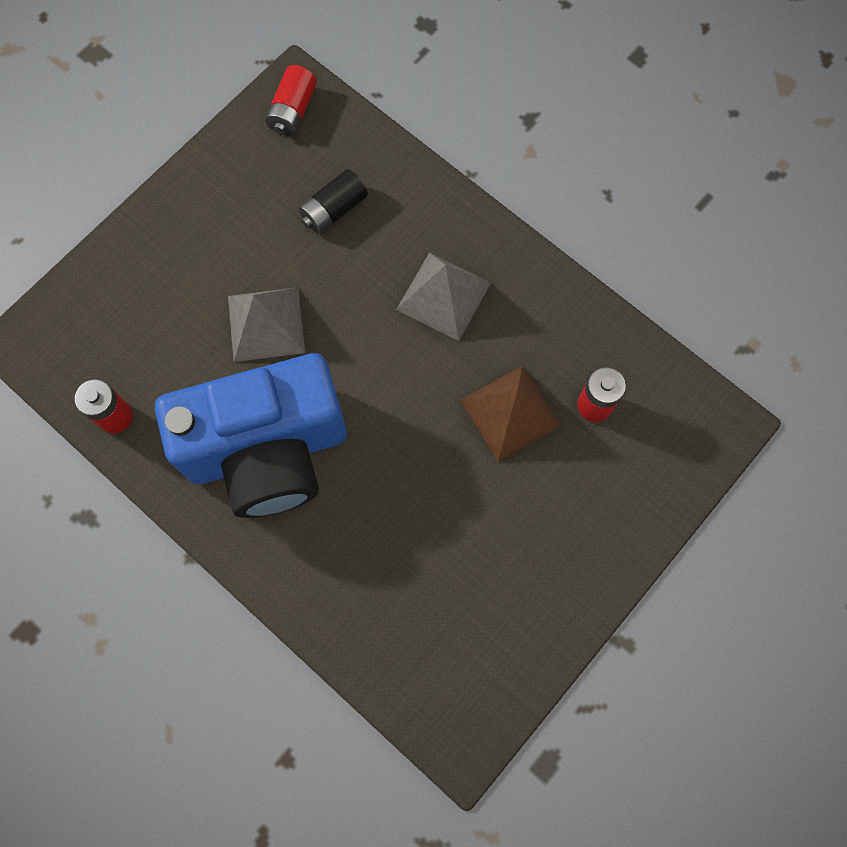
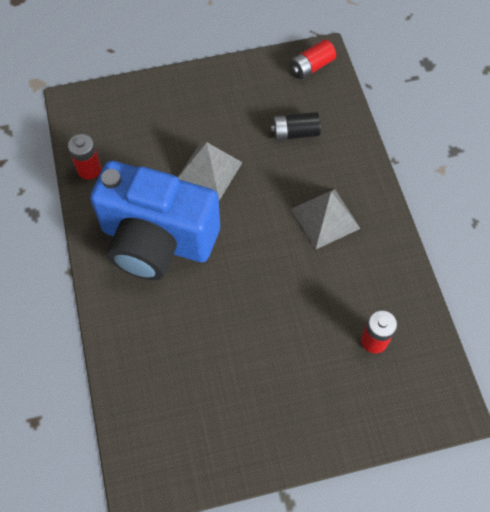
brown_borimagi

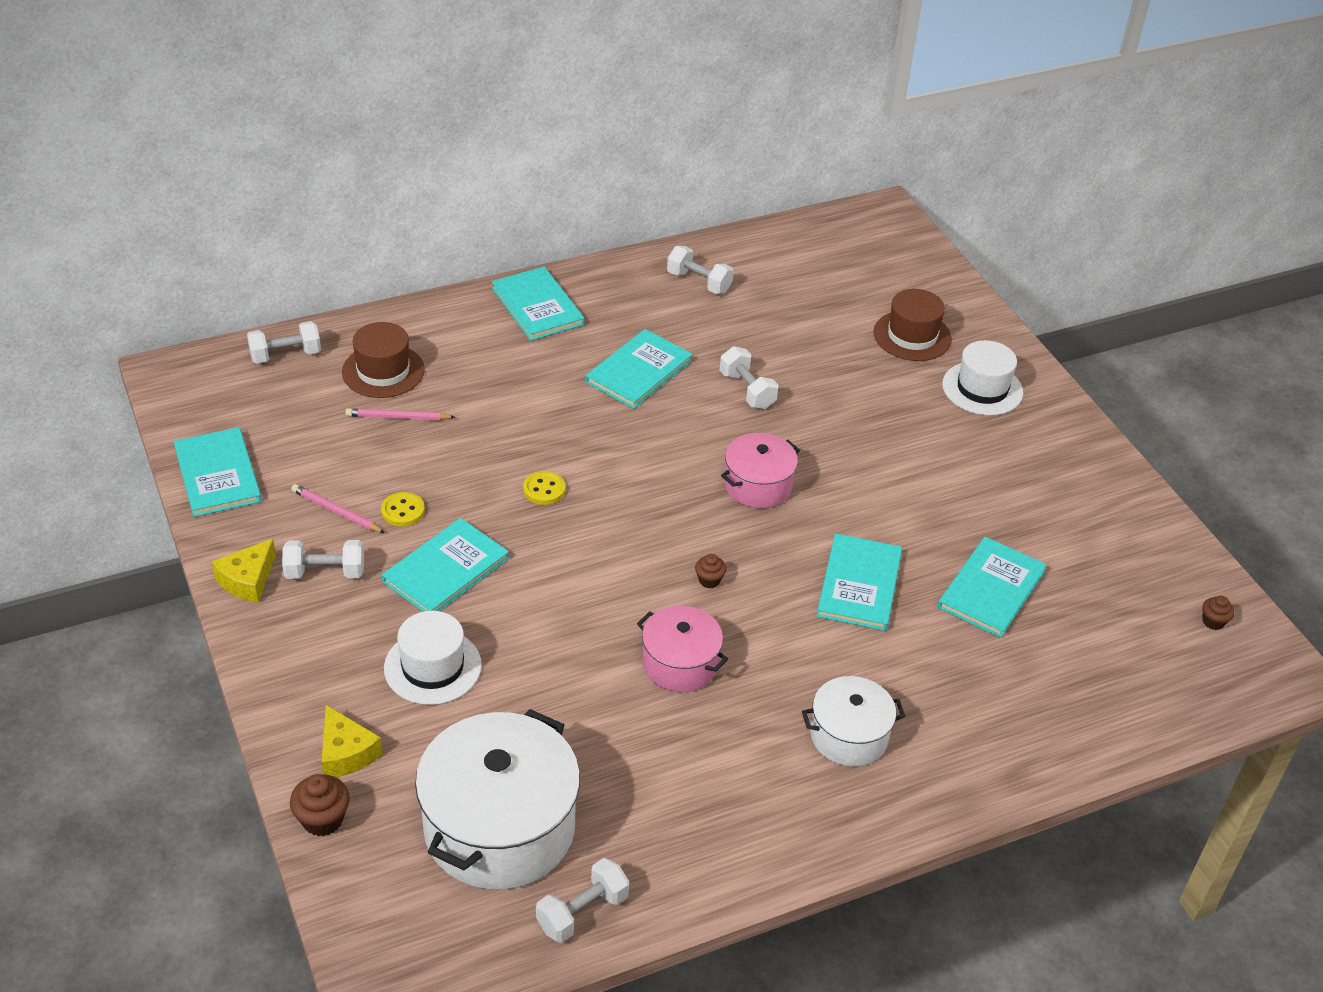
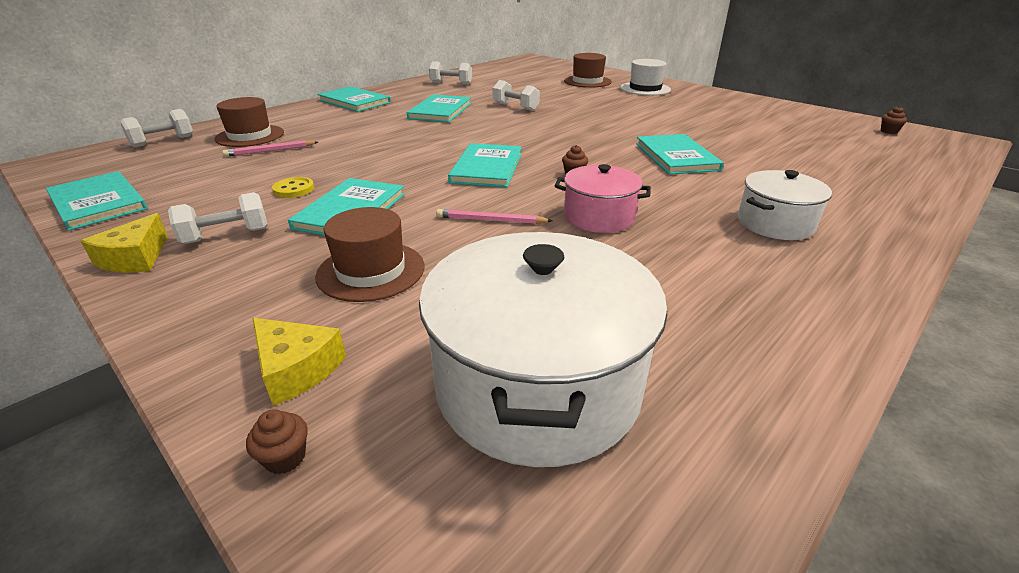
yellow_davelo (2nd from left in the first image)
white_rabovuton (3rd from left in the first image)
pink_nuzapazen (2nd from left in the first image)
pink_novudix (2nd from left)
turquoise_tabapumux (5th from left)
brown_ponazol (2nd from left)
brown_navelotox (1st from left)

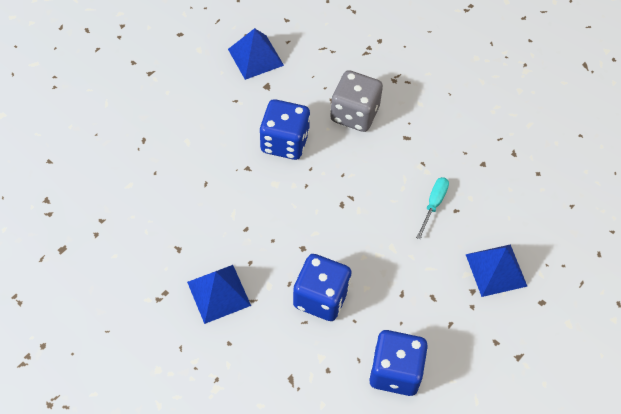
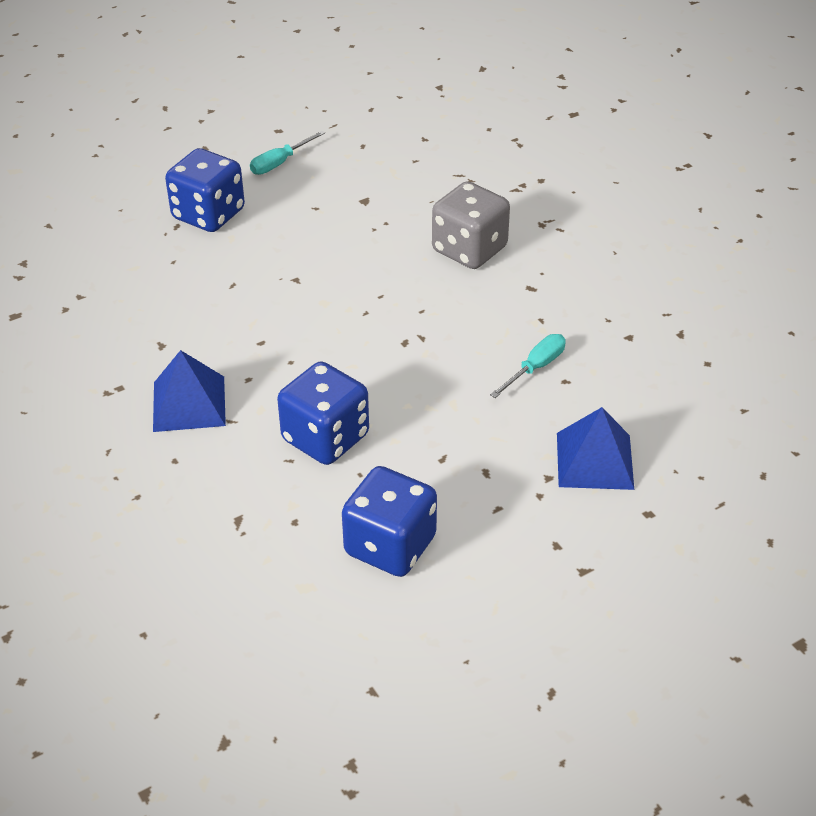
blue_borimagi (2nd from left in the first image)
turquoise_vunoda (1st from left)
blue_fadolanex (1st from left)

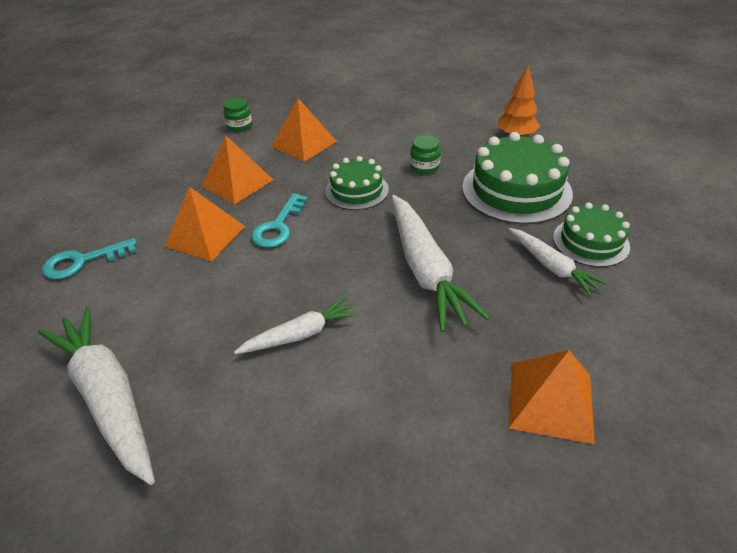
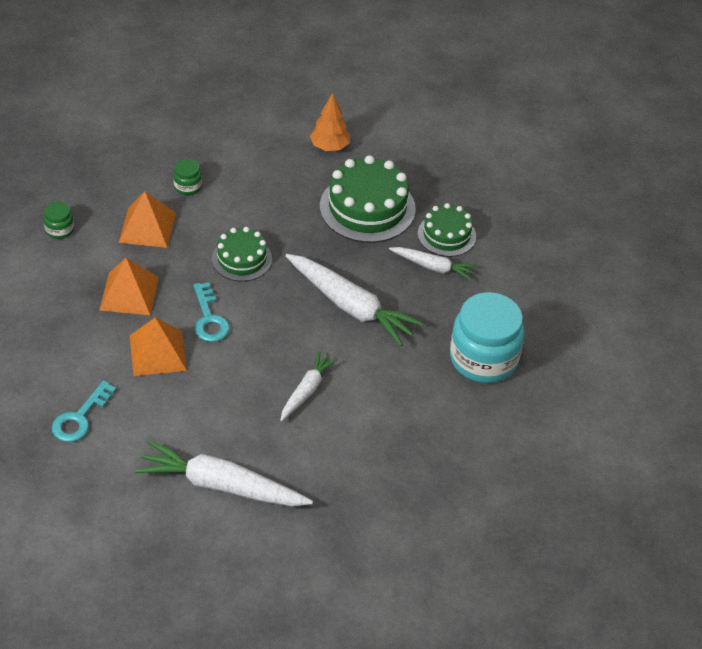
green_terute (2nd from left)
turquoise_terute

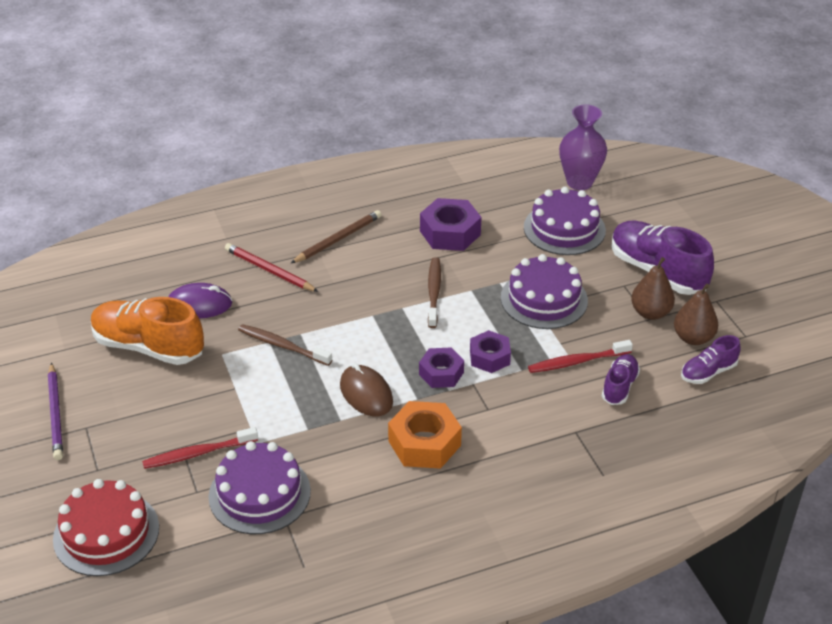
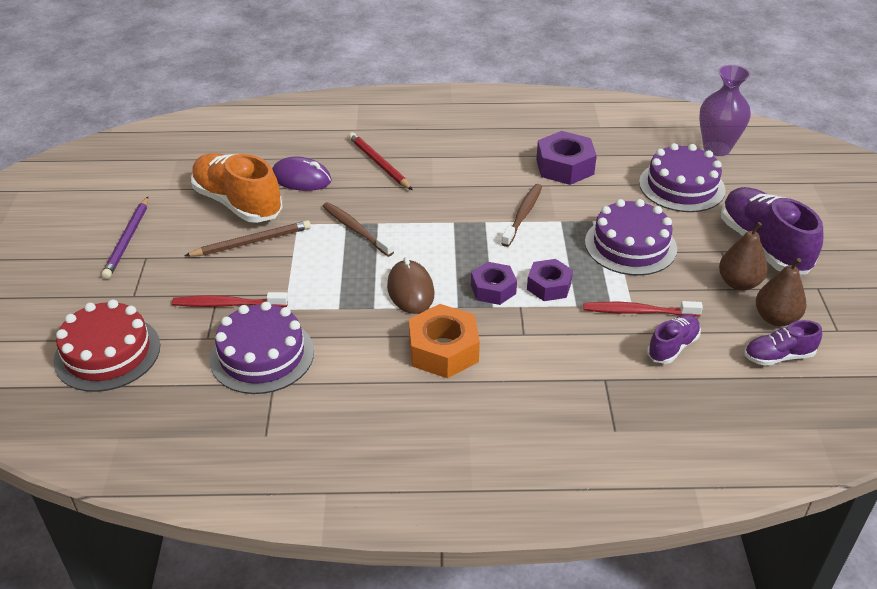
brown_novudix

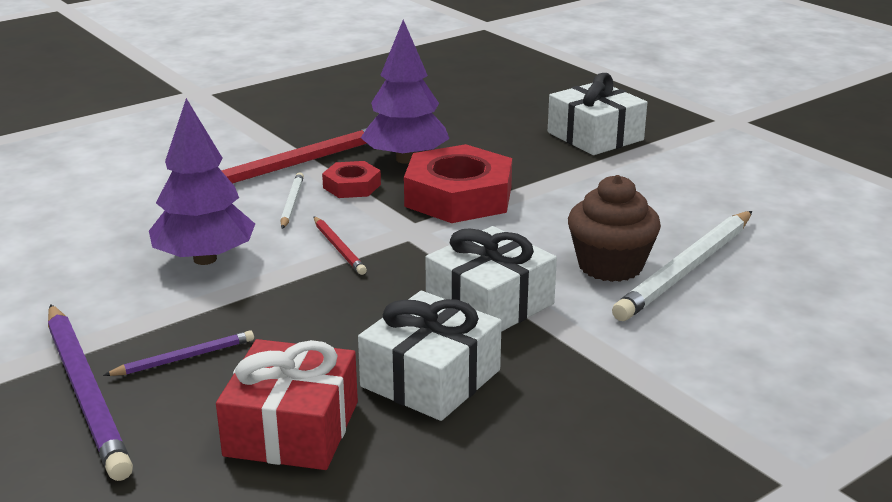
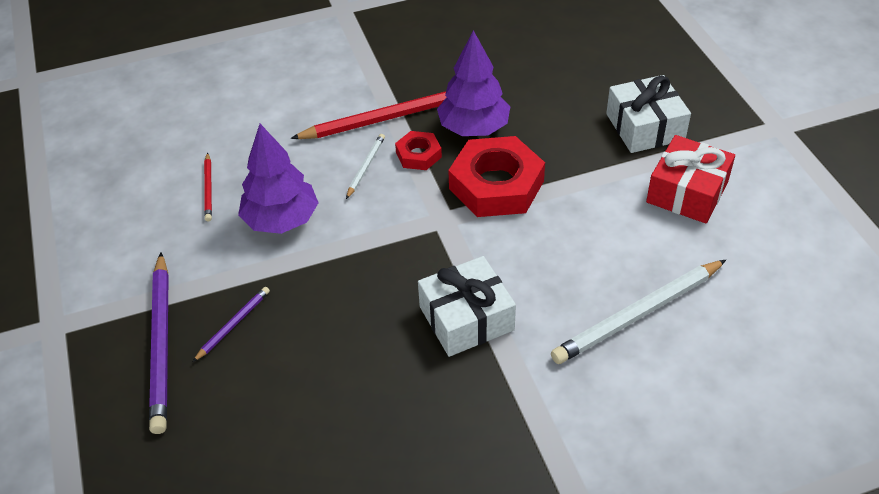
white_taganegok (1st from left in the first image)
brown_navelotox
red_taganegok
red_novudix (1st from left)
purple_novudix (2nd from left)

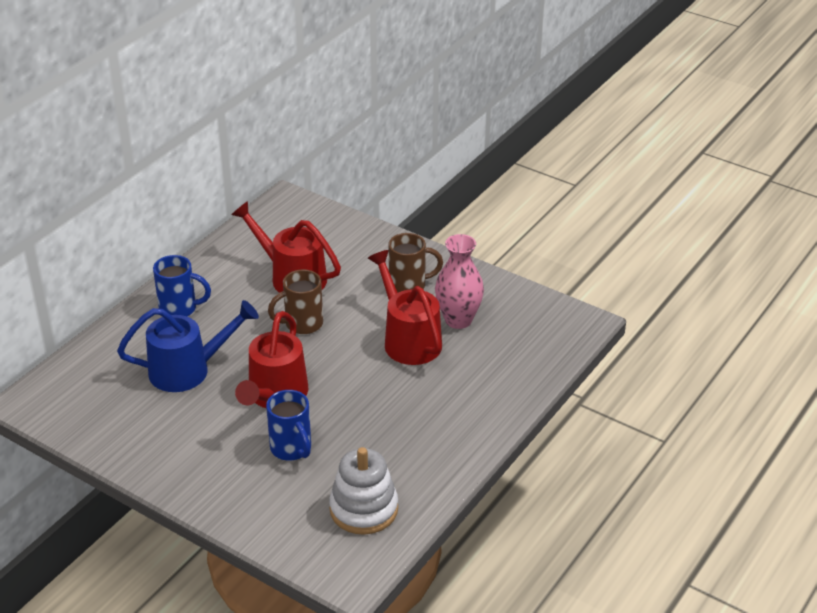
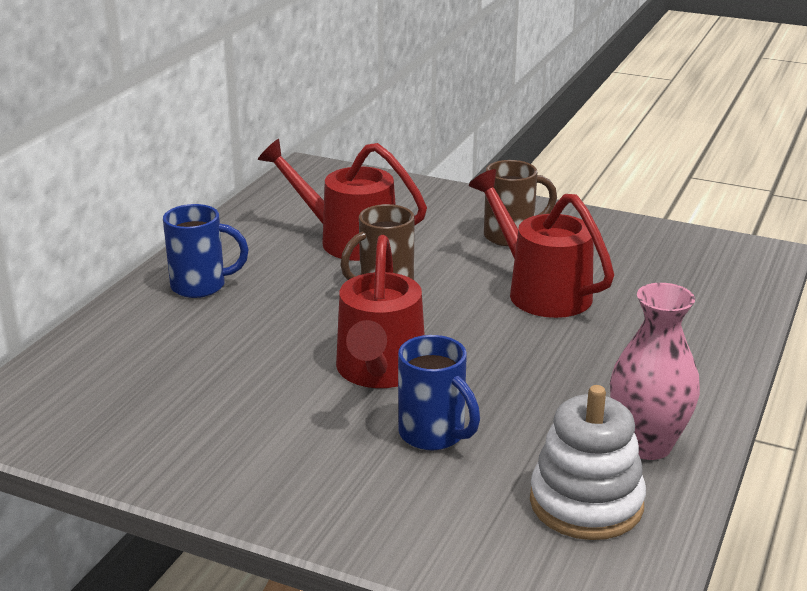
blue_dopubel
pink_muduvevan

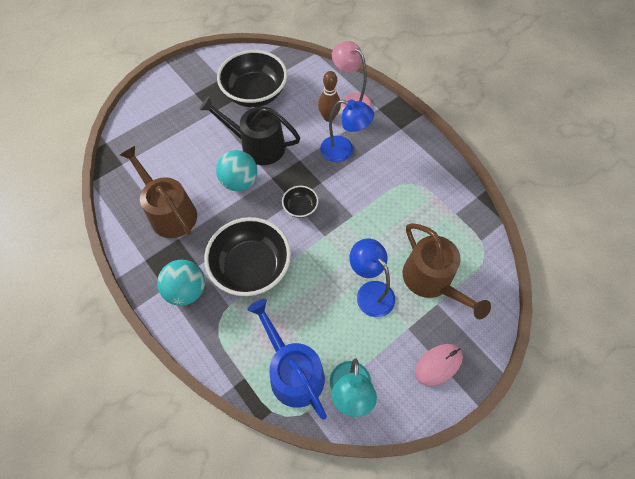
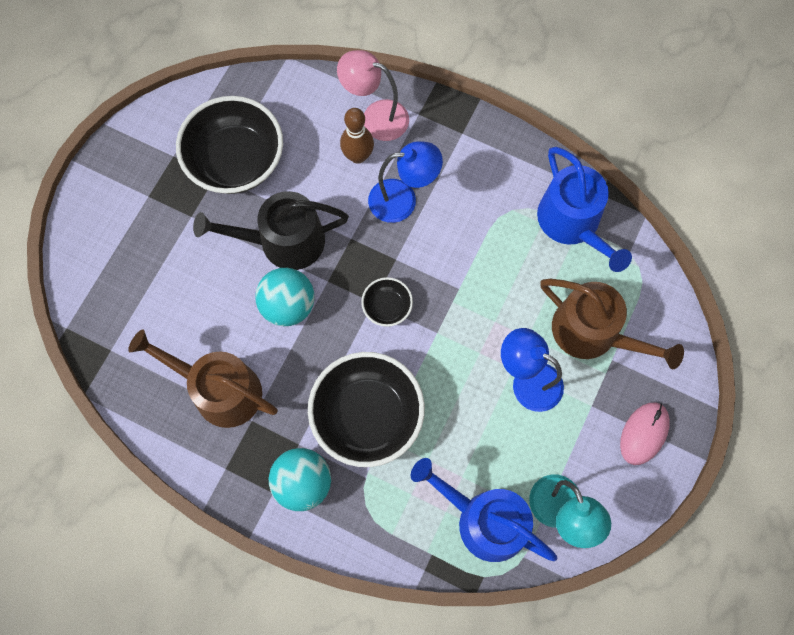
blue_dopubel (2nd from left)

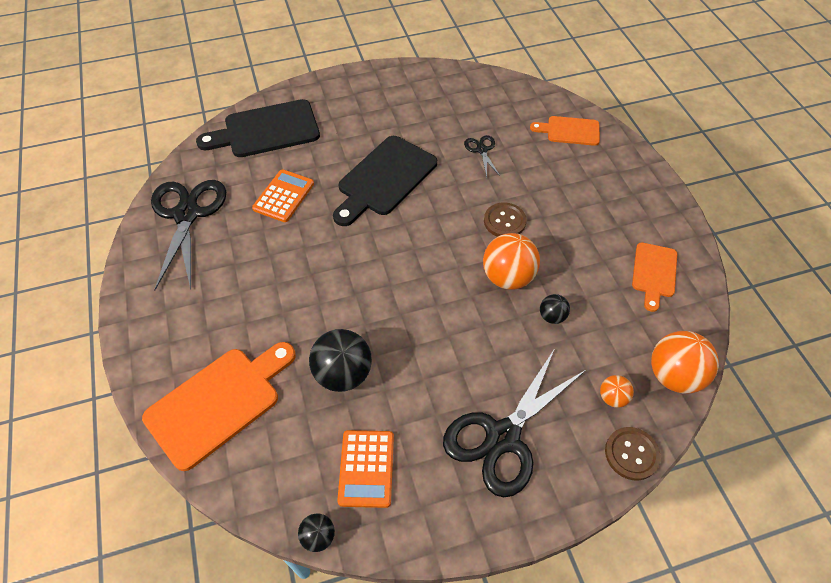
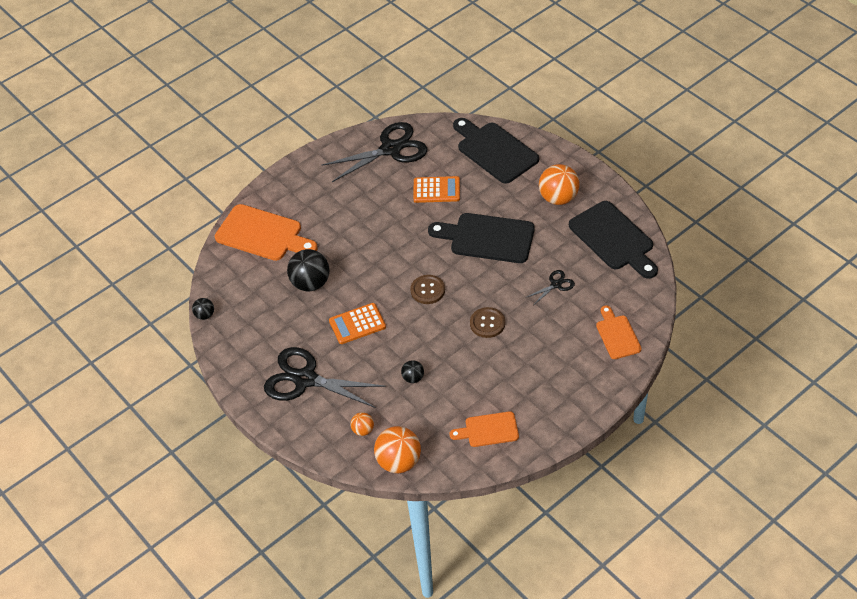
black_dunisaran (3rd from left)
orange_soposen (1st from left)
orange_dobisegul (3rd from left)
brown_davelo (1st from left)

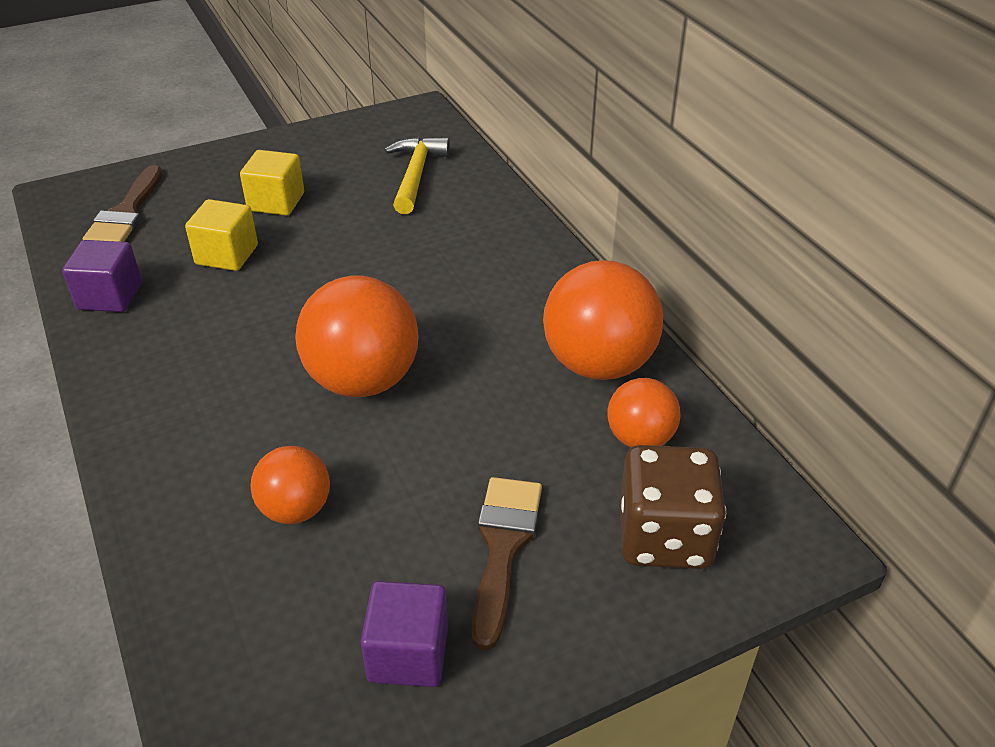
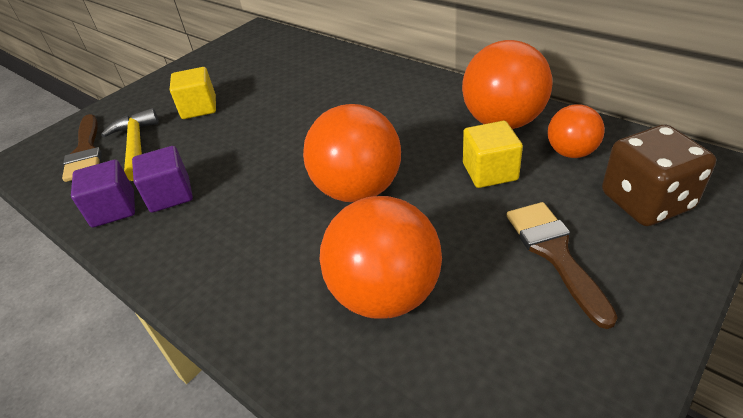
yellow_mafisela (2nd from left)
purple_mafisela (2nd from left)
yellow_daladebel
orange_dobisegul (2nd from left)

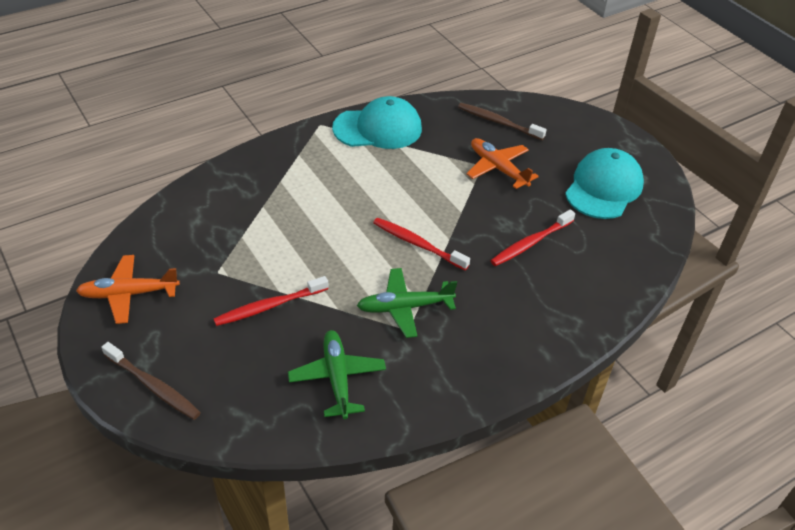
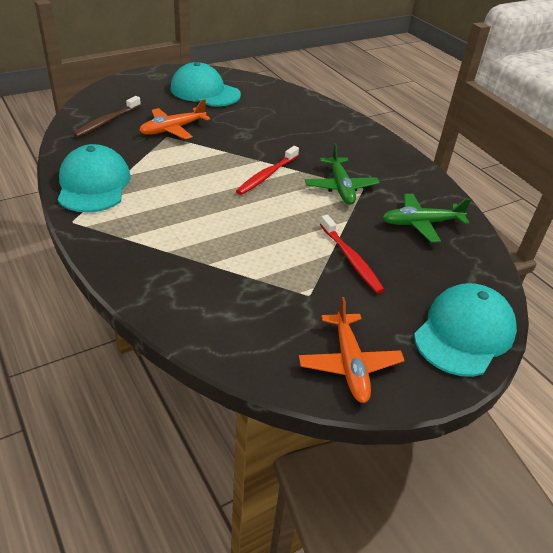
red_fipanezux (3rd from left in the first image)
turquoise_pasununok (3rd from left)

